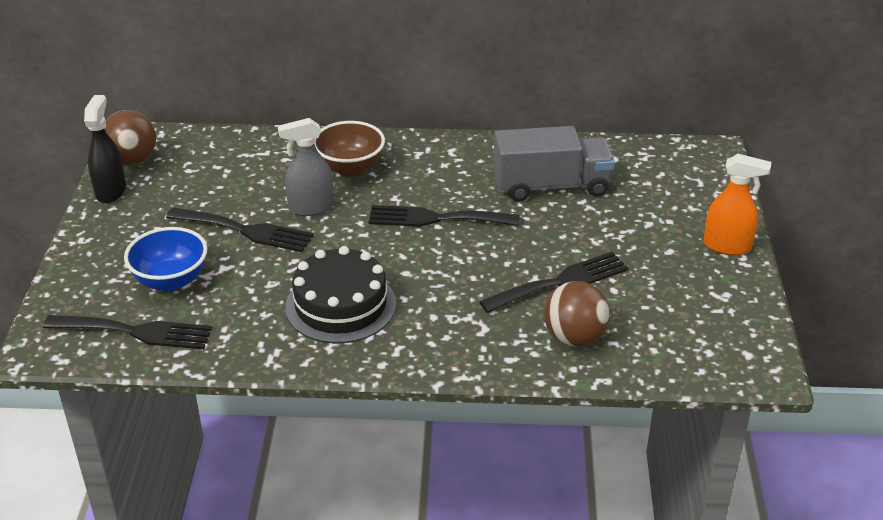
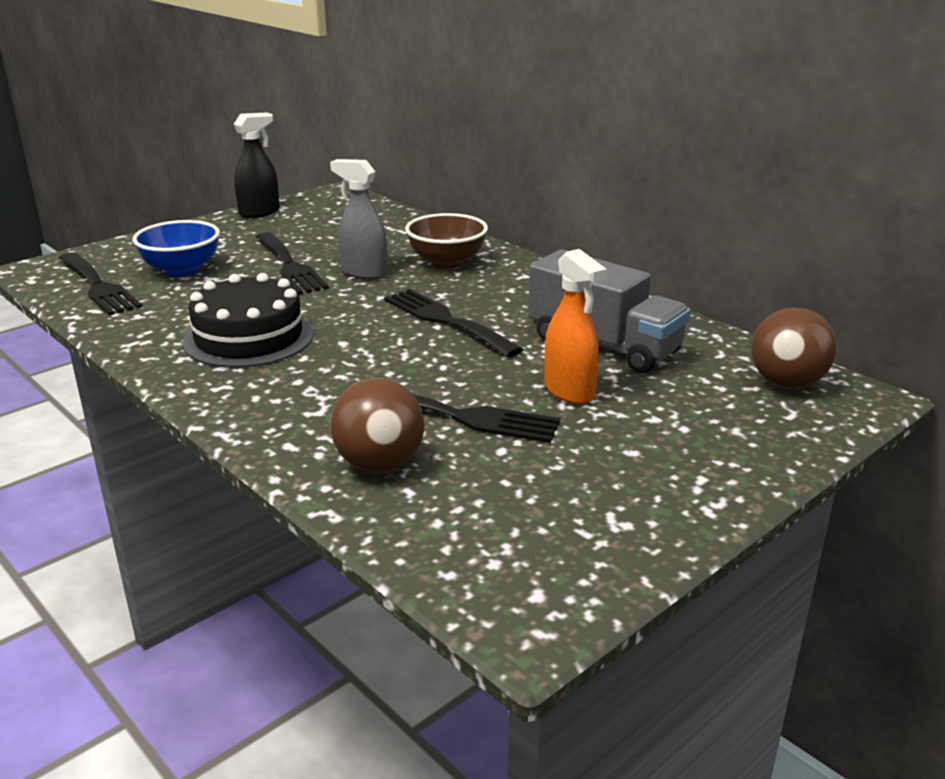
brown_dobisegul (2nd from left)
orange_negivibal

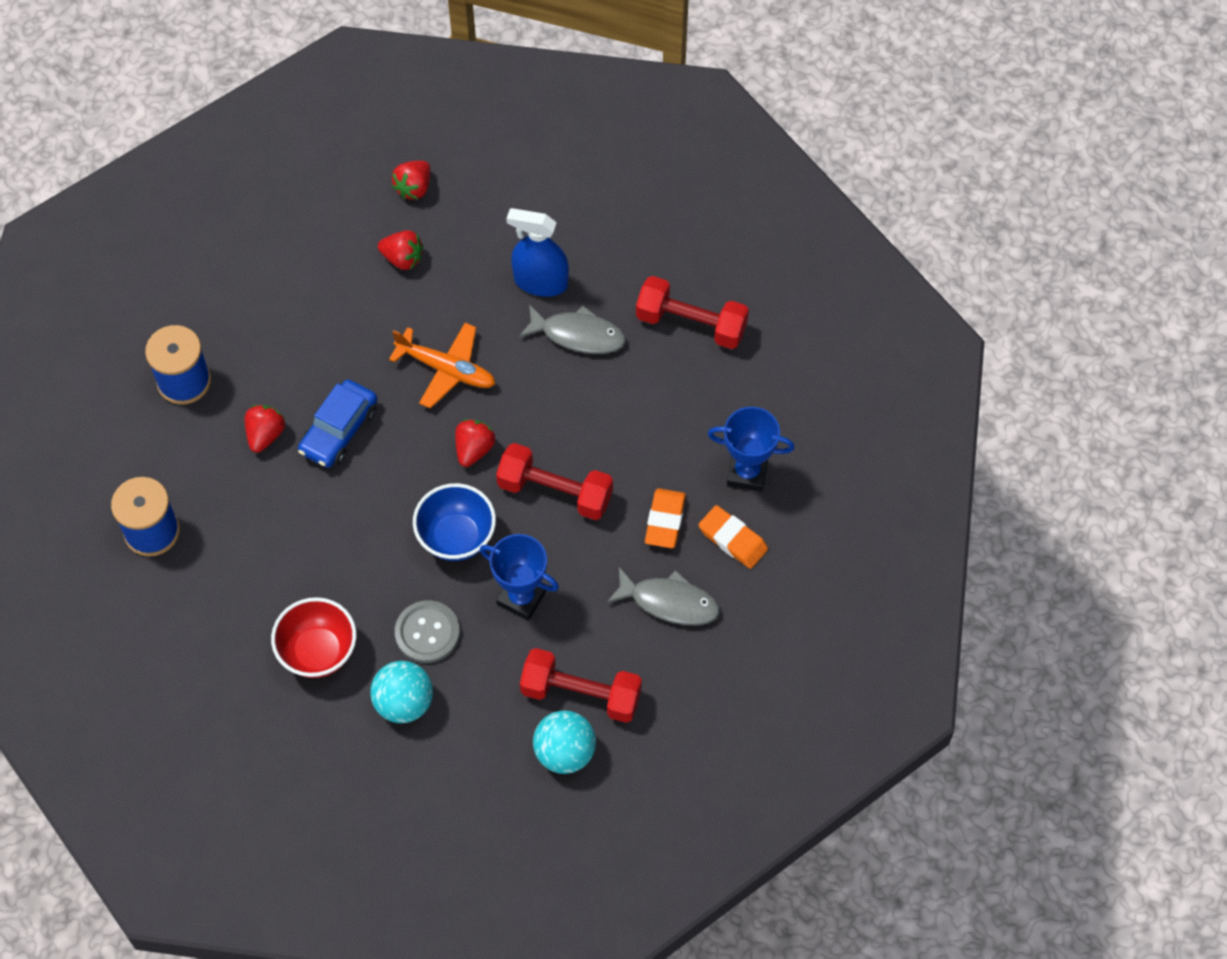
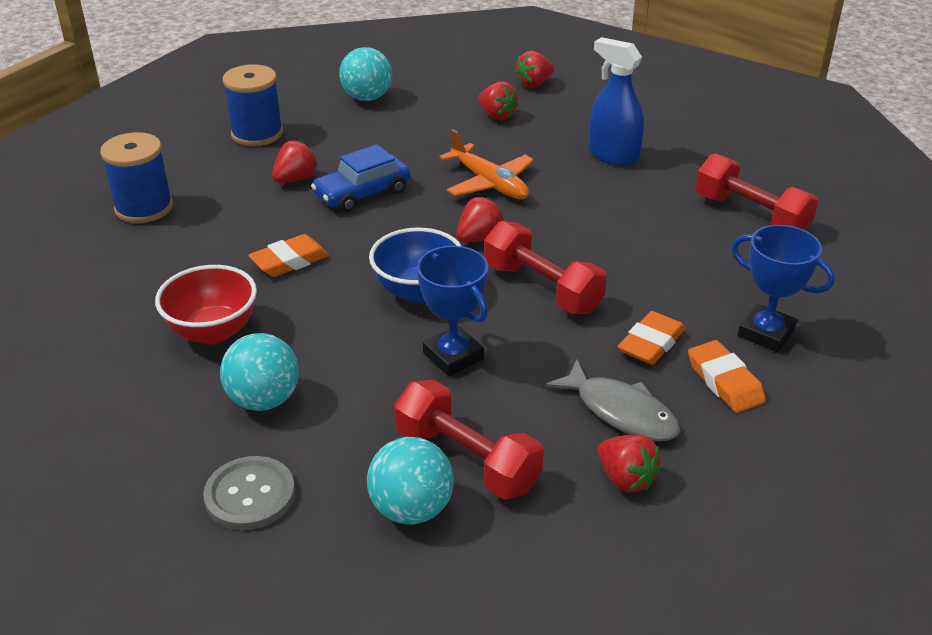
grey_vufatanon (1st from left in the first image)
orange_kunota (1st from left)
turquoise_dobisegul (2nd from left)
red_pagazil (5th from left)
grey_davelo

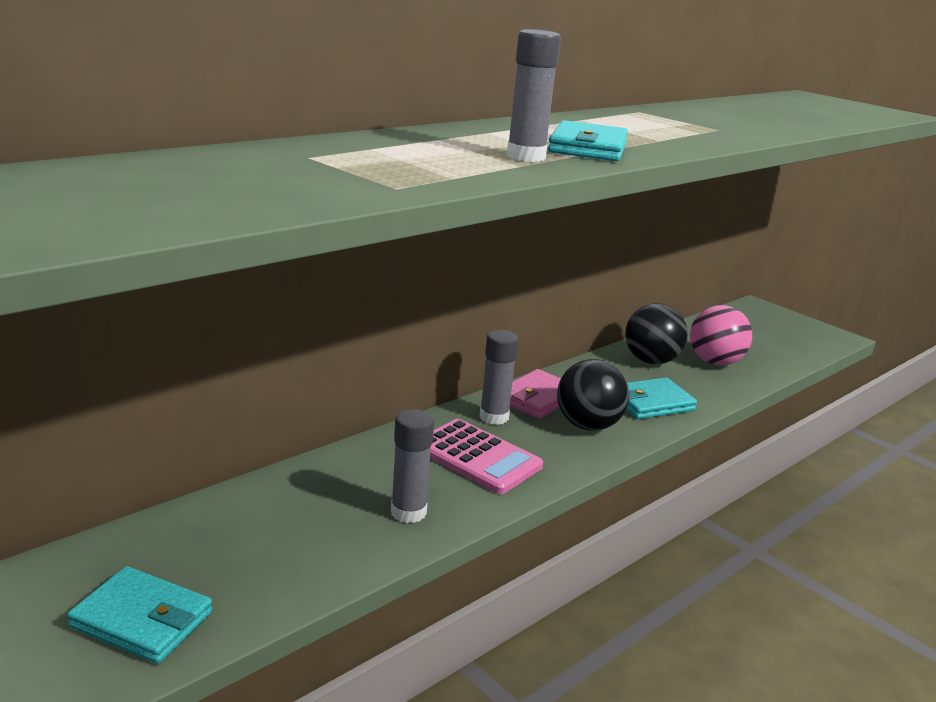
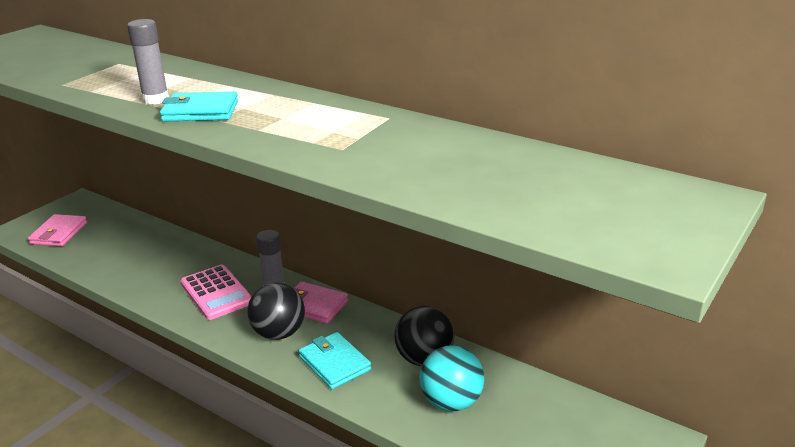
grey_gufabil (1st from left in the first image)
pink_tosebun (1st from left)
turquoise_dobisegul
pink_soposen

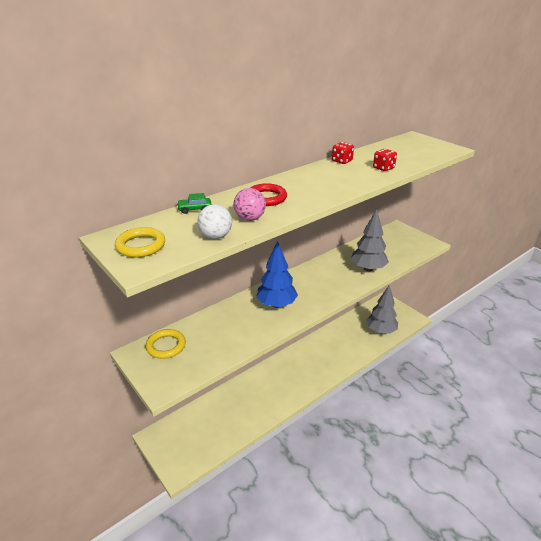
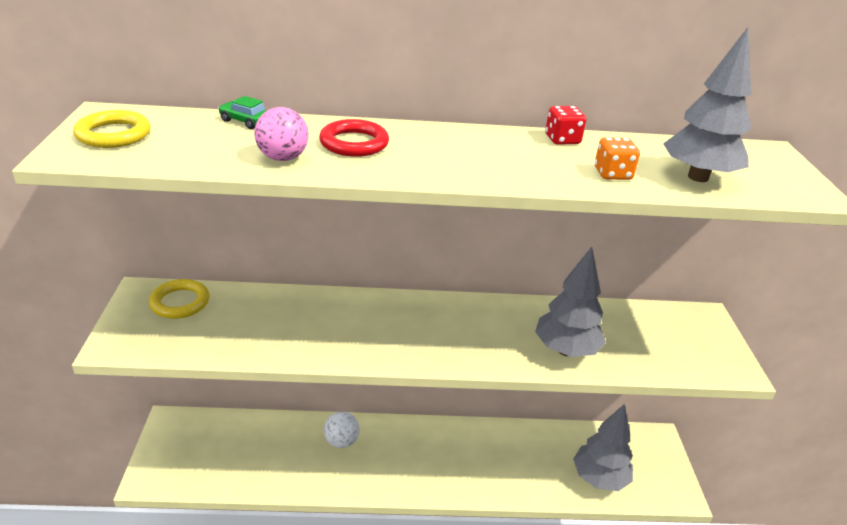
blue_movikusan
grey_movikusan (3rd from left)
white_dobisegul
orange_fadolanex

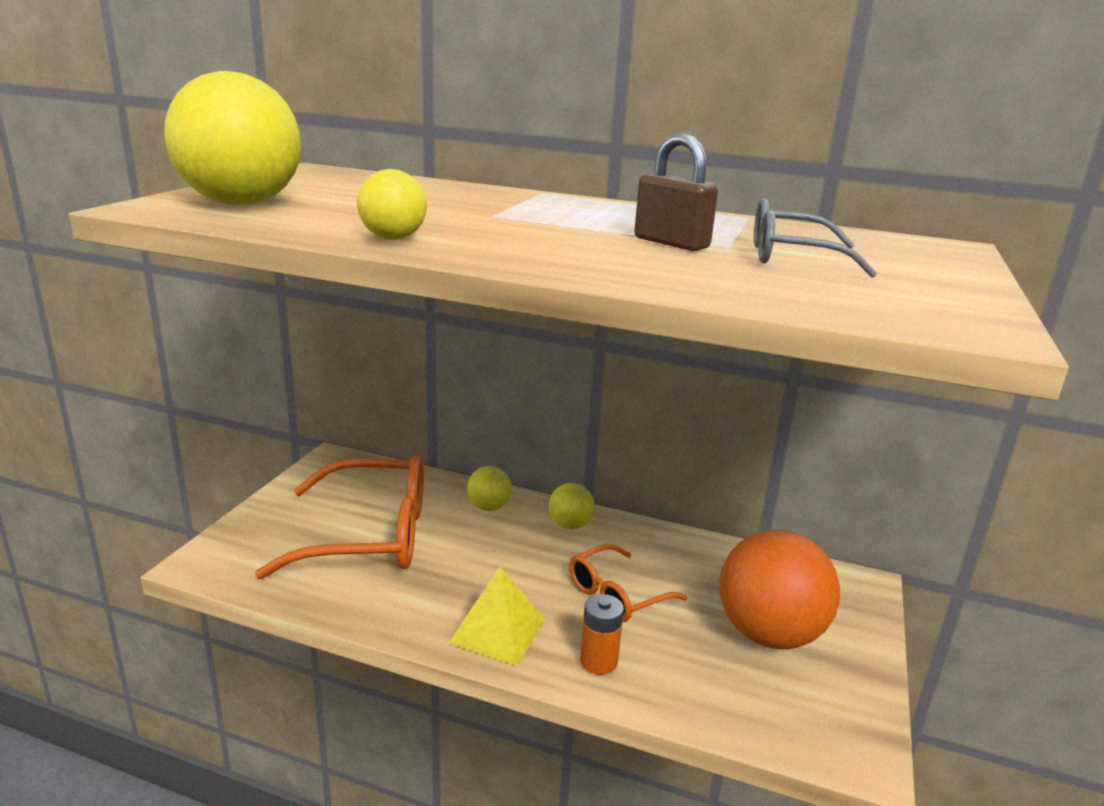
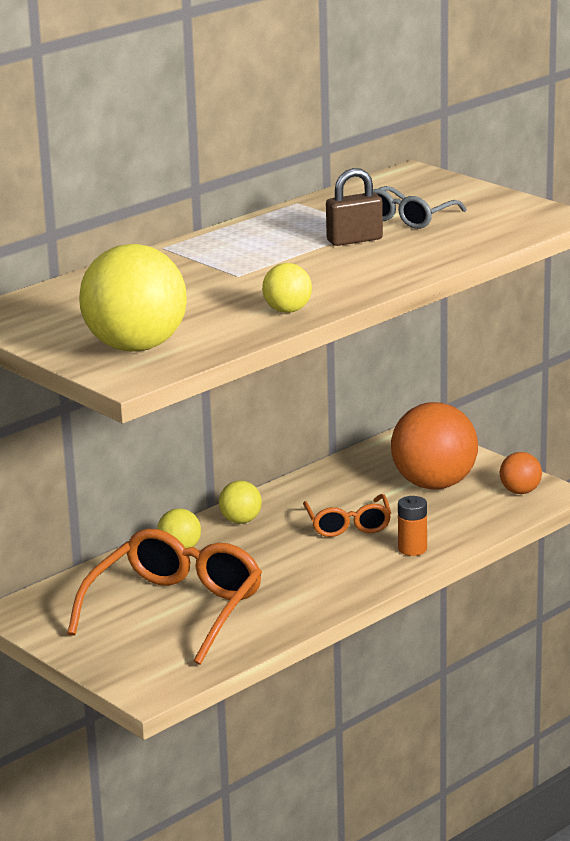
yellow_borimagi
orange_dobisegul (2nd from left)

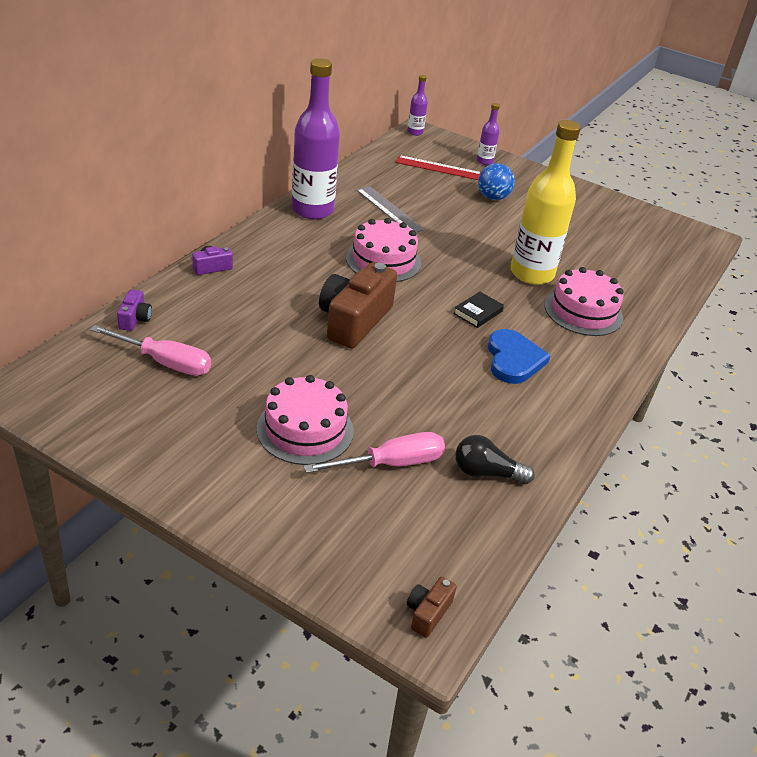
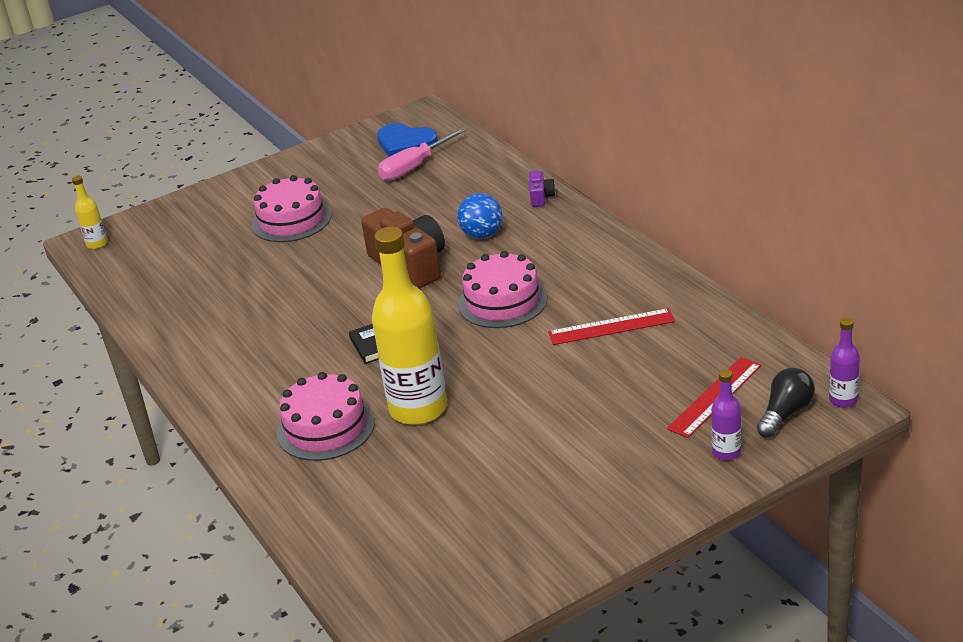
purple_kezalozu (1st from left in the first image)
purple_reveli (1st from left in the first image)
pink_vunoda (2nd from left in the first image)
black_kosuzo
blue_dobisegul
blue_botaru
yellow_reveli (1st from left)
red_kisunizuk (1st from left)

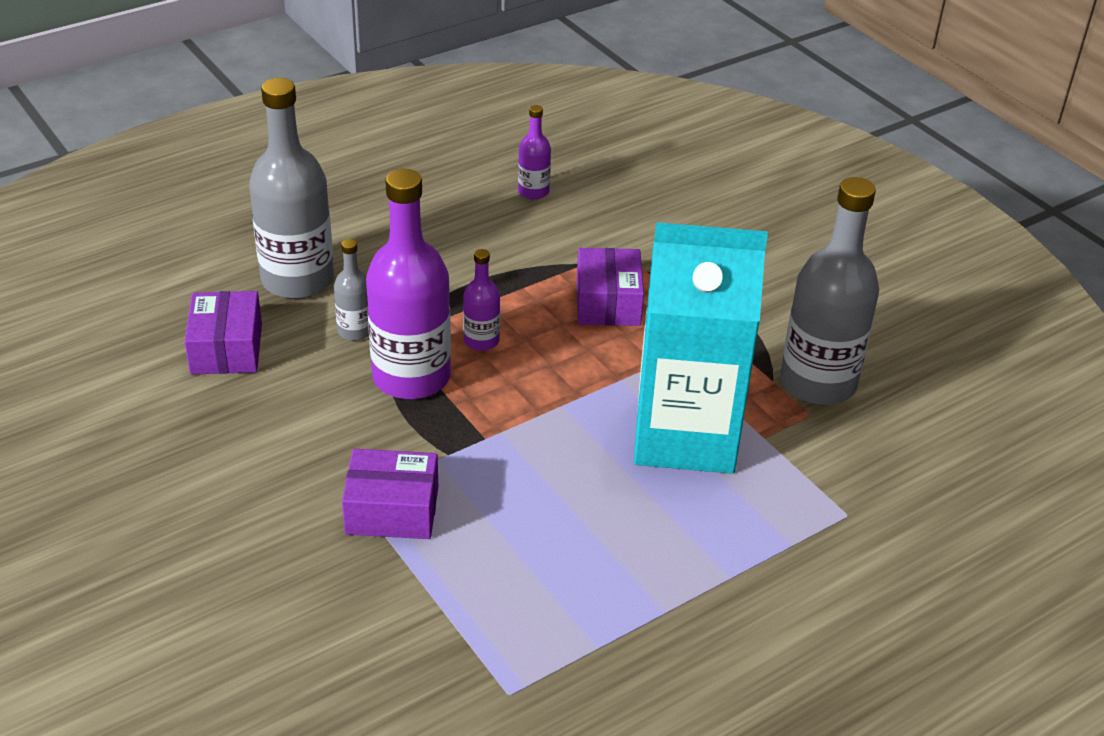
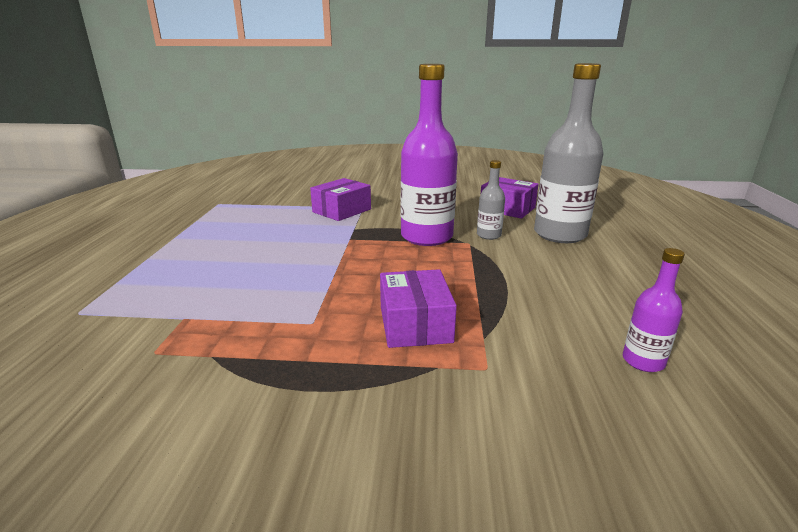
purple_reveli (2nd from left in the first image)
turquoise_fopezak
grey_reveli (3rd from left in the first image)
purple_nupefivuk (2nd from left)

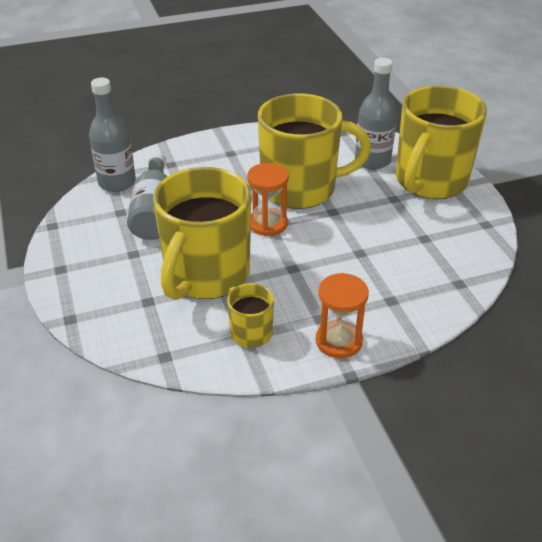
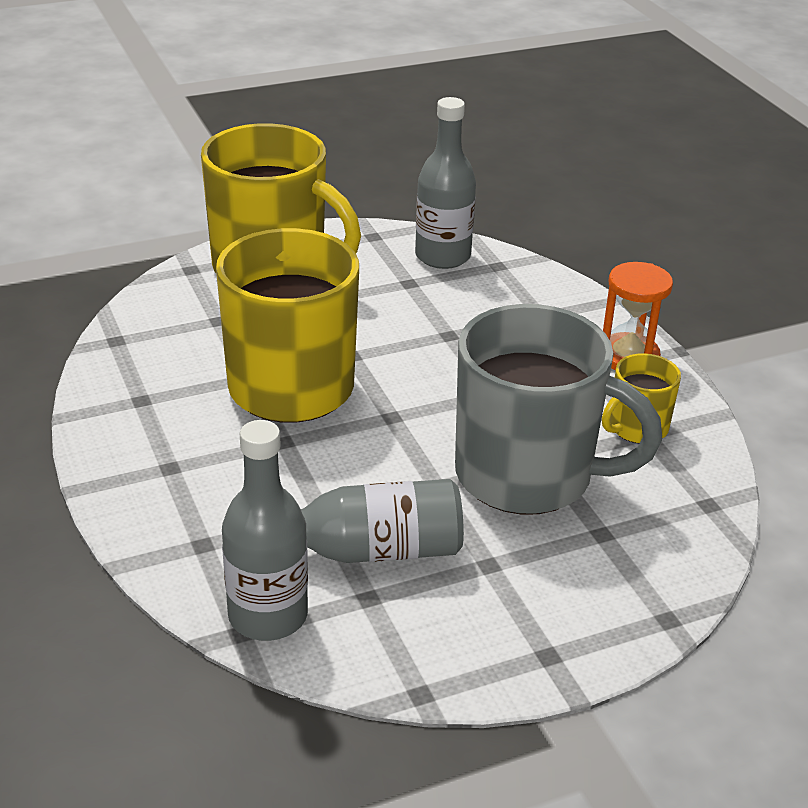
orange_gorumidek (1st from left in the first image)
grey_reveli (3rd from left)
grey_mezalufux

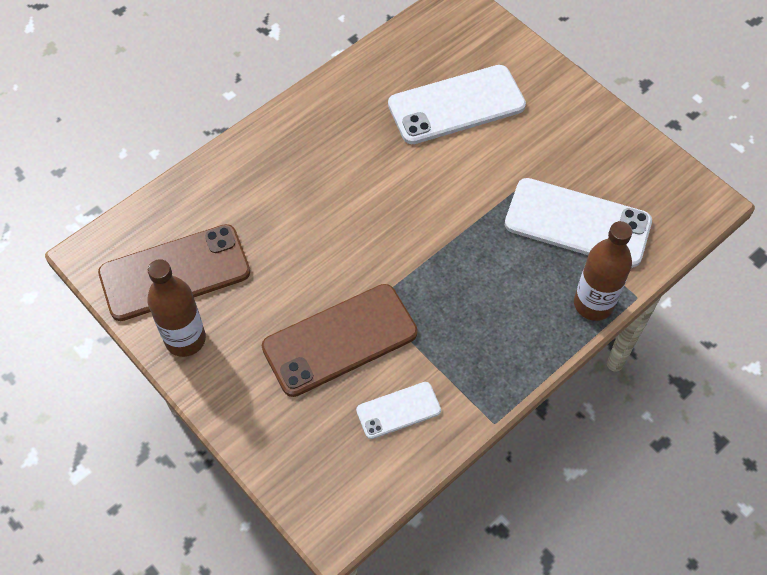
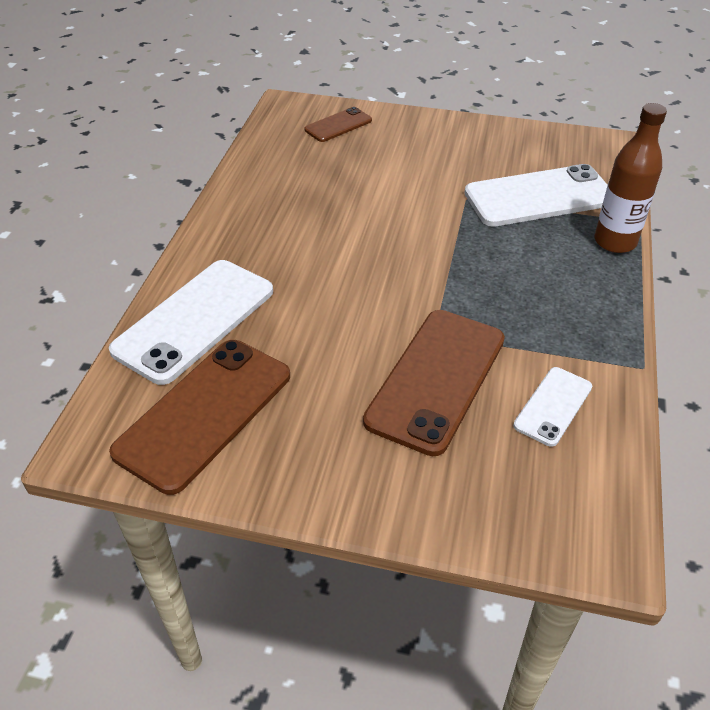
brown_reveli (1st from left in the first image)
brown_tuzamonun (2nd from left)
white_tuzamonun (1st from left)

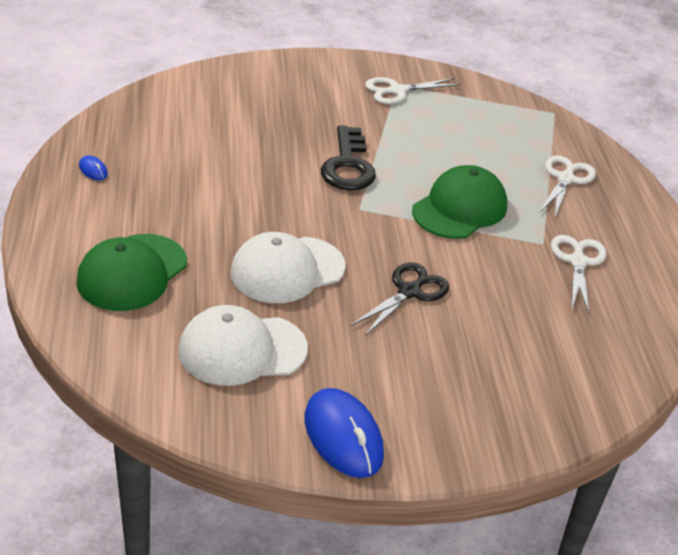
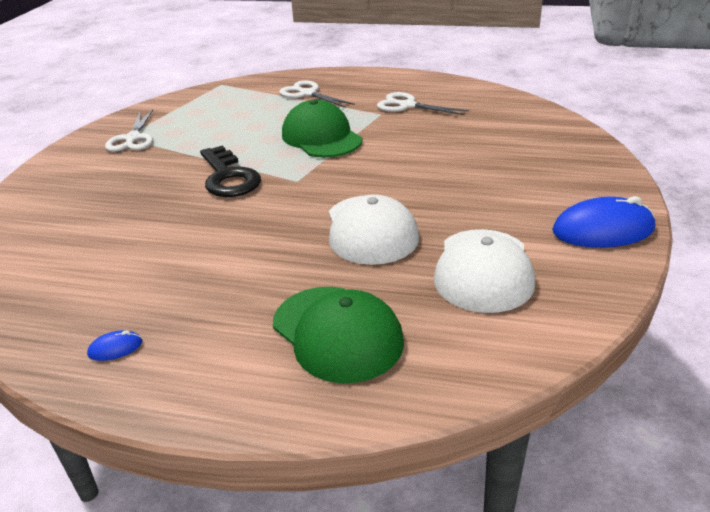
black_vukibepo
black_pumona

